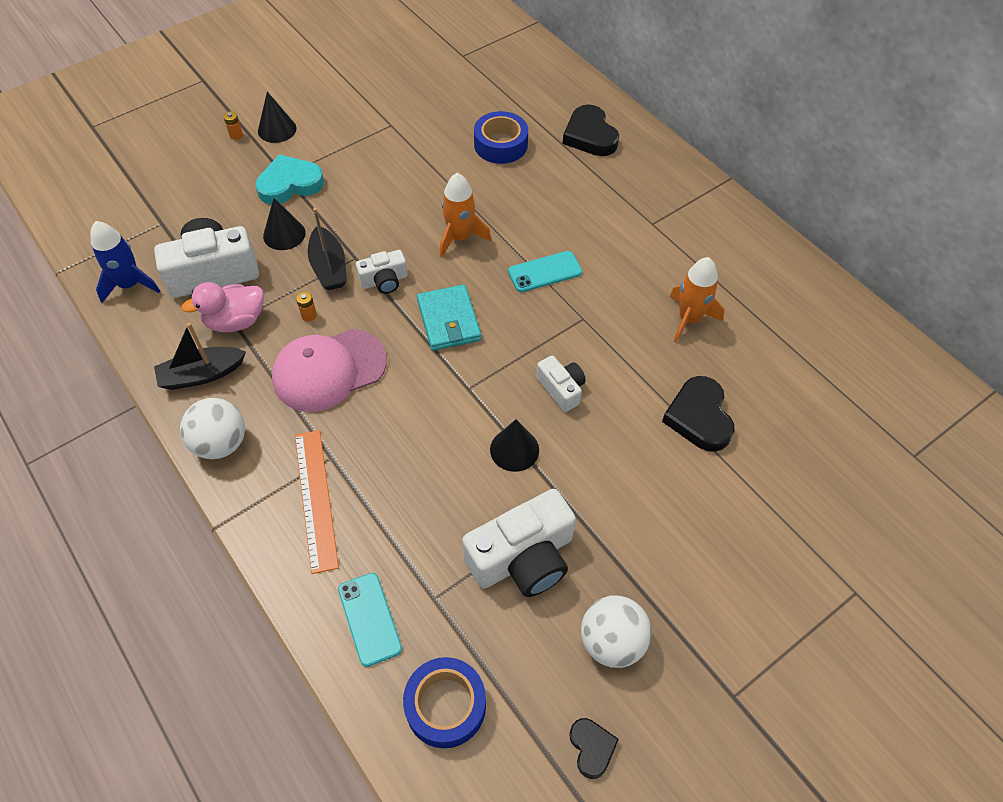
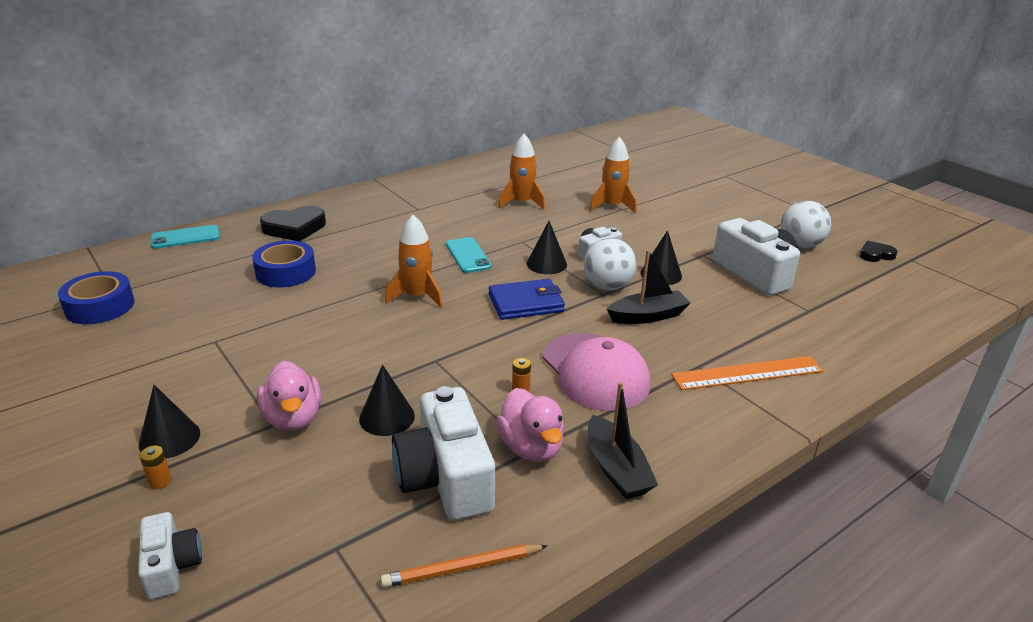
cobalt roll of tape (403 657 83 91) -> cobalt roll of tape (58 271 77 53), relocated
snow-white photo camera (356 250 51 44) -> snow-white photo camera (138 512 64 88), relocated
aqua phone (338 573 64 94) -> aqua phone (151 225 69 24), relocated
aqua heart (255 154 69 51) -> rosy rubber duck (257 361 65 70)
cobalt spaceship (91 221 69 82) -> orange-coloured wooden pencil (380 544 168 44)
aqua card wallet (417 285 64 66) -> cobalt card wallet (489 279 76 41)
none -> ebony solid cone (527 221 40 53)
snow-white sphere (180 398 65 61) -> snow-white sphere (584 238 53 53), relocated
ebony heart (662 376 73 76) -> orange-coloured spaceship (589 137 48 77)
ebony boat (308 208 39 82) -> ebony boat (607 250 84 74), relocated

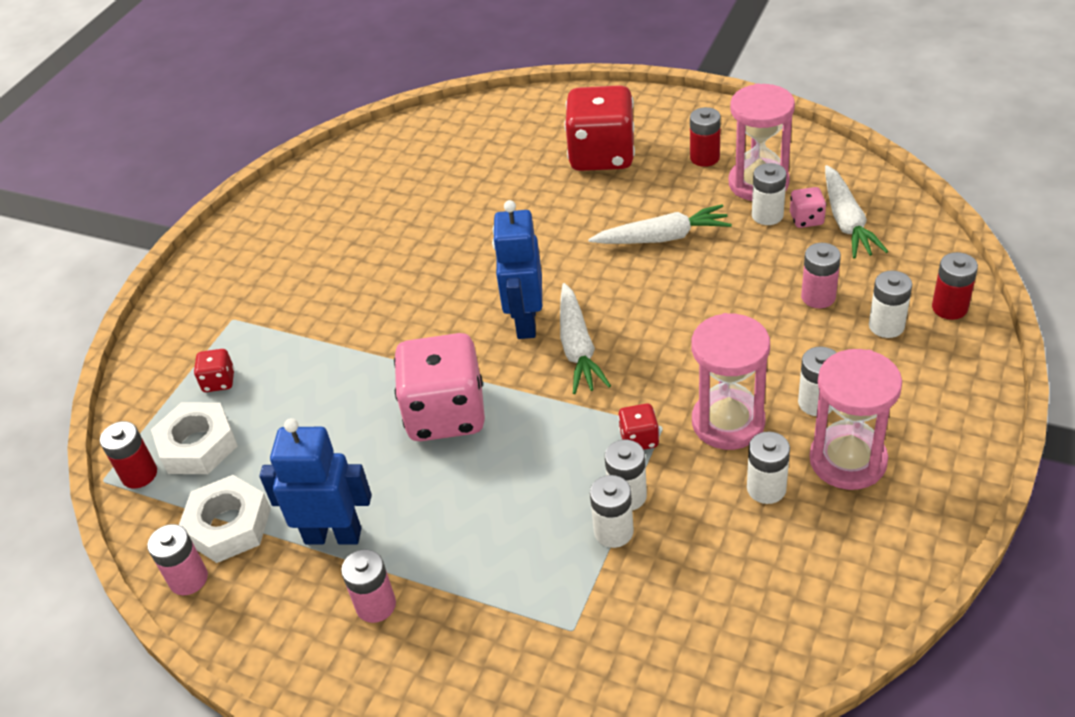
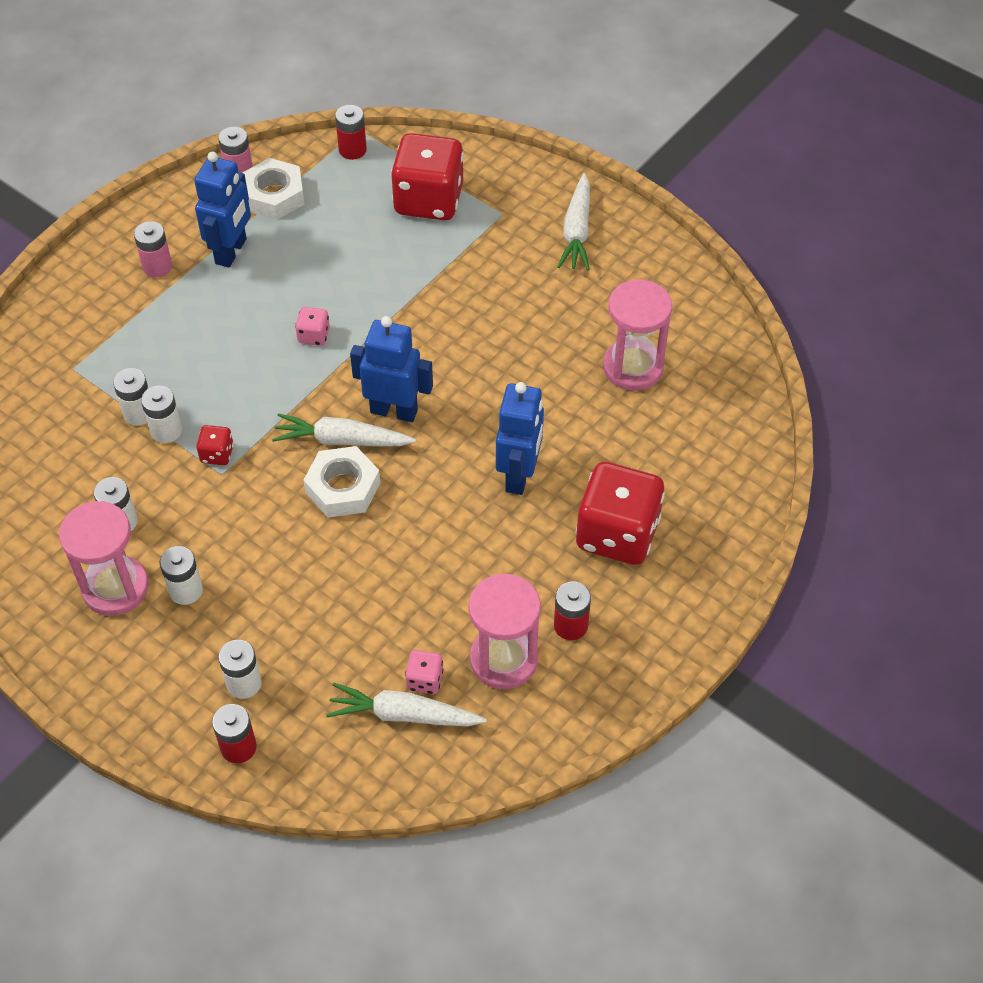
rosy game die (394 333 91 108) -> rosy game die (295 307 35 39), x0.43
snow-white hexagon nut (151 402 86 72) -> snow-white hexagon nut (303 446 77 71), relocated
scarlet game die (194 349 40 43) -> scarlet game die (391 133 73 87), x2.32
none -> cobalt robot (496 382 48 113)
snow-white root vegetable (588 204 144 40) -> snow-white root vegetable (557 173 33 97), relocated
rosy hourglass (692 313 78 137) -> rosy hourglass (603 280 69 111), relocated
snow-white power cell (752 163 34 62) -> none
rosy power cell (801 243 40 65) -> none

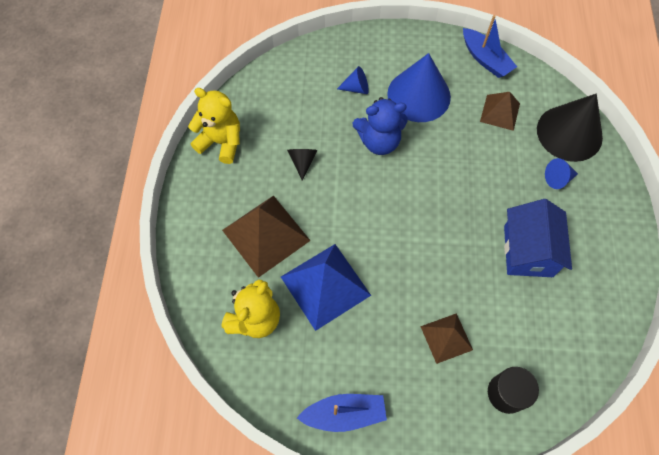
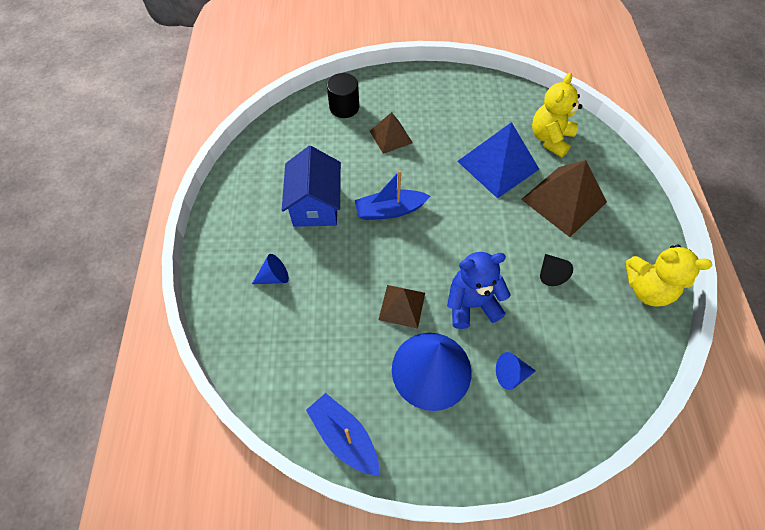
cobalt boat (297 394 90 38) -> cobalt boat (355 170 75 50), relocated
dark brown pyramid (480 92 40 39) -> dark brown pyramid (379 285 46 44), relocated
ebony solid cone (537 94 66 68) -> none

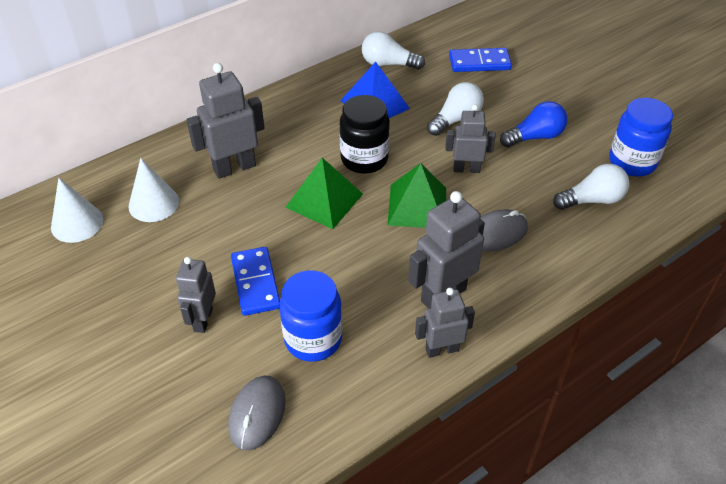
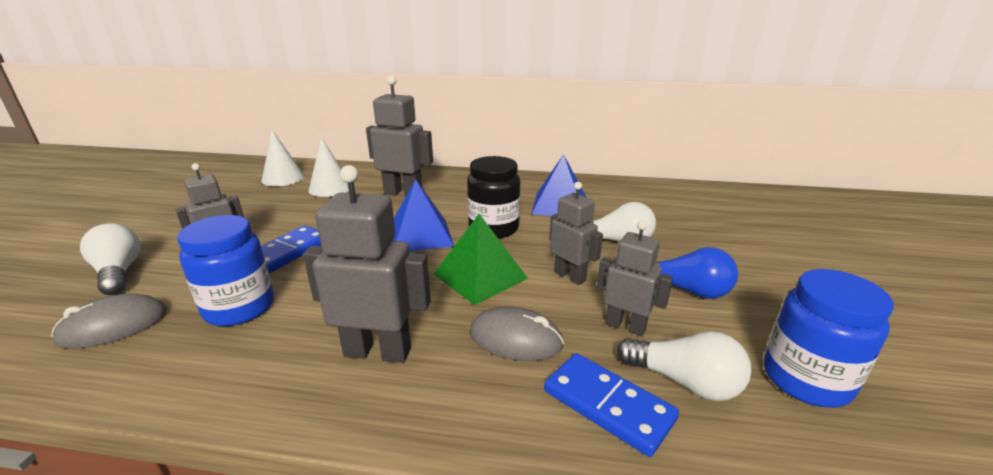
snow-white bulb (362 32 63 38) -> snow-white bulb (80 223 60 72), relocated
leaf-green pyramid (285 158 78 71) -> cobalt pyramid (392 179 62 72)
cobalt domino (449 48 63 24) -> cobalt domino (544 353 135 104), relocated
ash-grey robot (415 288 60 70) -> ash-grey robot (597 221 76 115), relocated

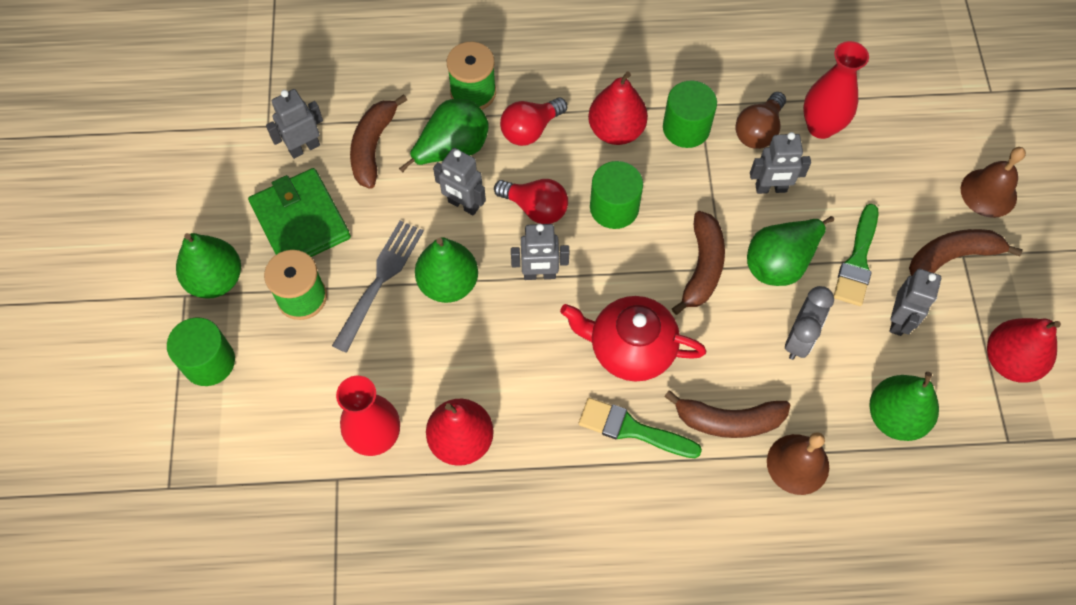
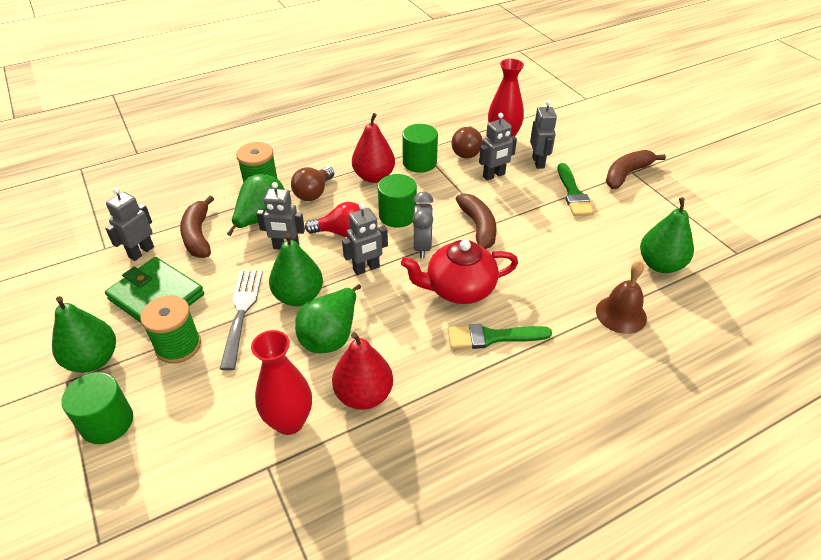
scarlet bulb (500 97 67 49) -> dark brown bulb (291 166 43 35)
leaf-green toy pear (747 216 87 70) -> leaf-green toy pear (295 284 66 69), relocated
ash-grey bedside clock (785 286 49 74) -> ash-grey bedside clock (413 191 20 68), relocated
ash-grey robot (889 269 52 67) -> ash-grey robot (530 100 27 69), relocated
dark brown banana fruit (664 390 126 48) -> none
dark brown hand bell (961 147 65 71) -> none
scarlet toy pear (987 318 74 65) -> none

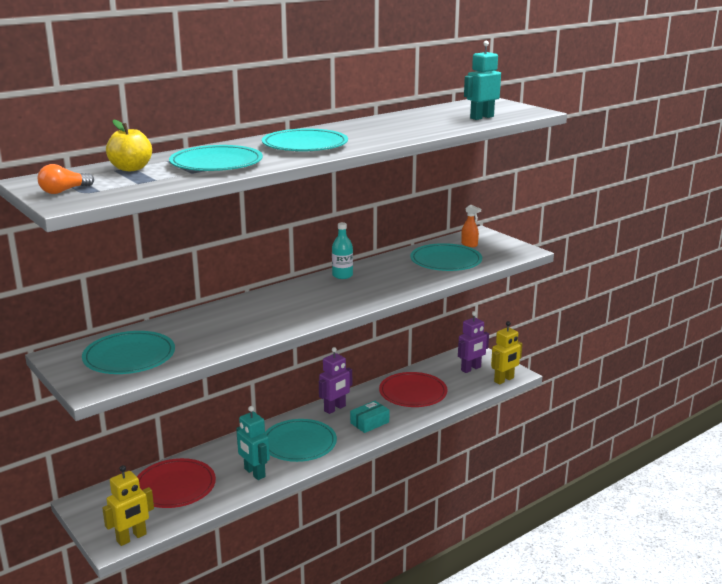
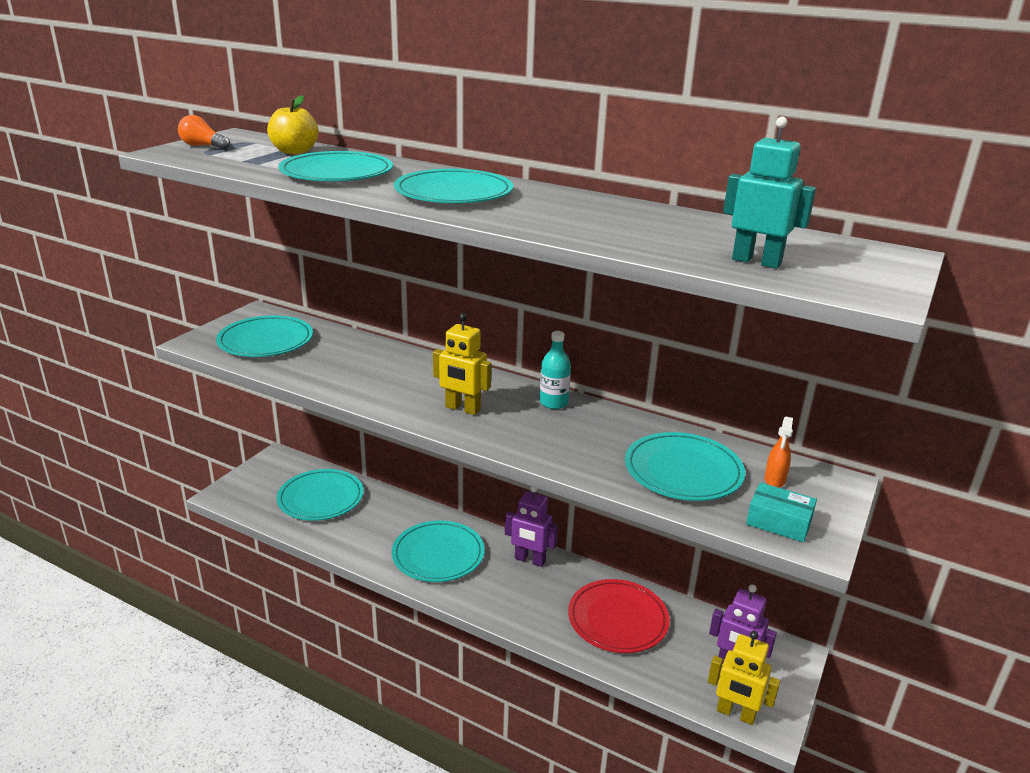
scarlet flat dish (137 458 79 50) -> aqua flat dish (277 469 86 52)
yellow robot (102 465 52 81) -> yellow robot (433 313 58 102), relocated
aqua box (350 401 39 32) -> aqua box (746 482 71 60), relocated
aqua robot (236 406 34 74) -> none

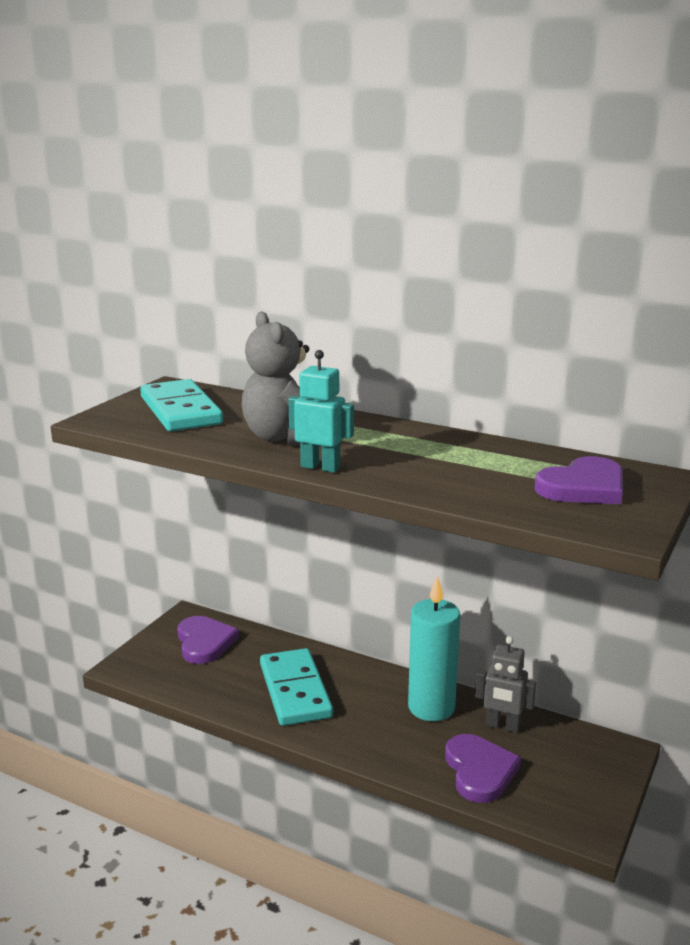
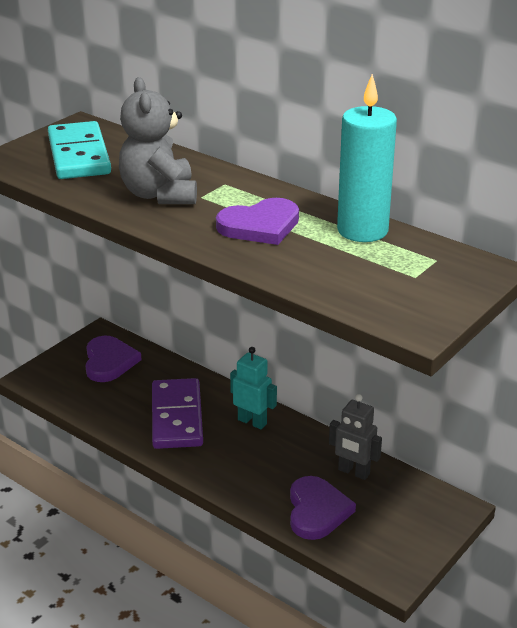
aqua domino (260 648 73 78) -> royal purple domino (152 378 51 71)
royal purple heart (534 456 89 48) -> royal purple heart (216 198 83 47), relocated
aqua robot (288 350 66 123) -> aqua robot (230 347 47 82), relocated
aqua candle (408 576 52 145) -> aqua candle (337 74 60 168), relocated

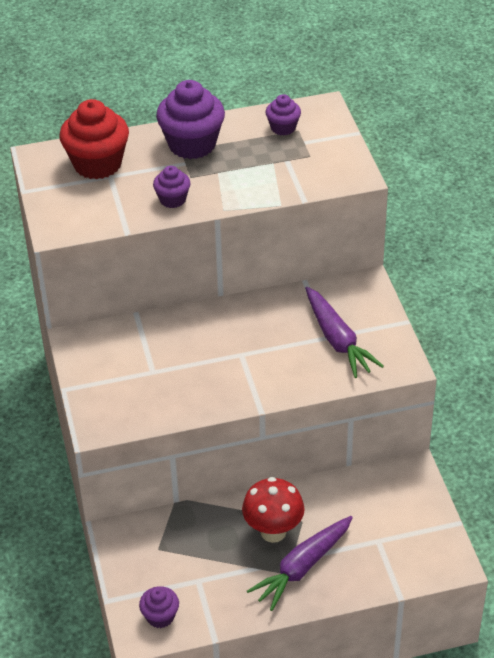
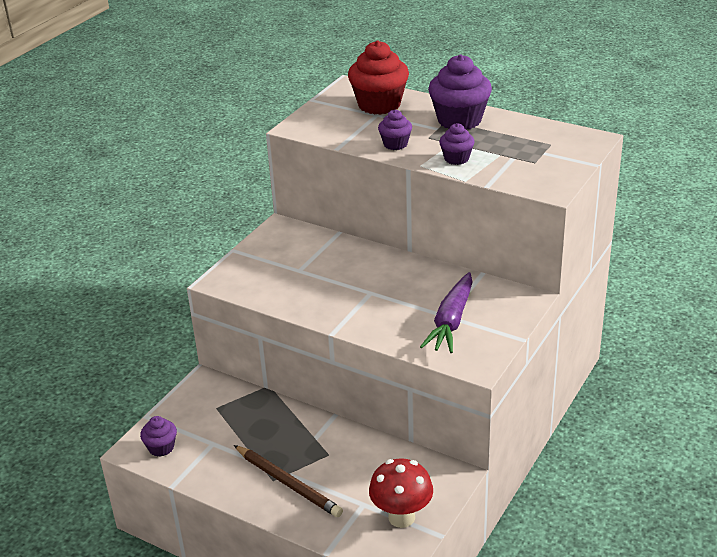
royal purple root vegetable (247 516 106 95) -> dark brown wooden pencil (234 445 109 72)
scarlet toadstool (242 477 63 66) -> scarlet toadstool (369 458 64 70), relocated
royal purple cupcake (266 94 35 42) -> royal purple cupcake (439 123 36 42), relocated

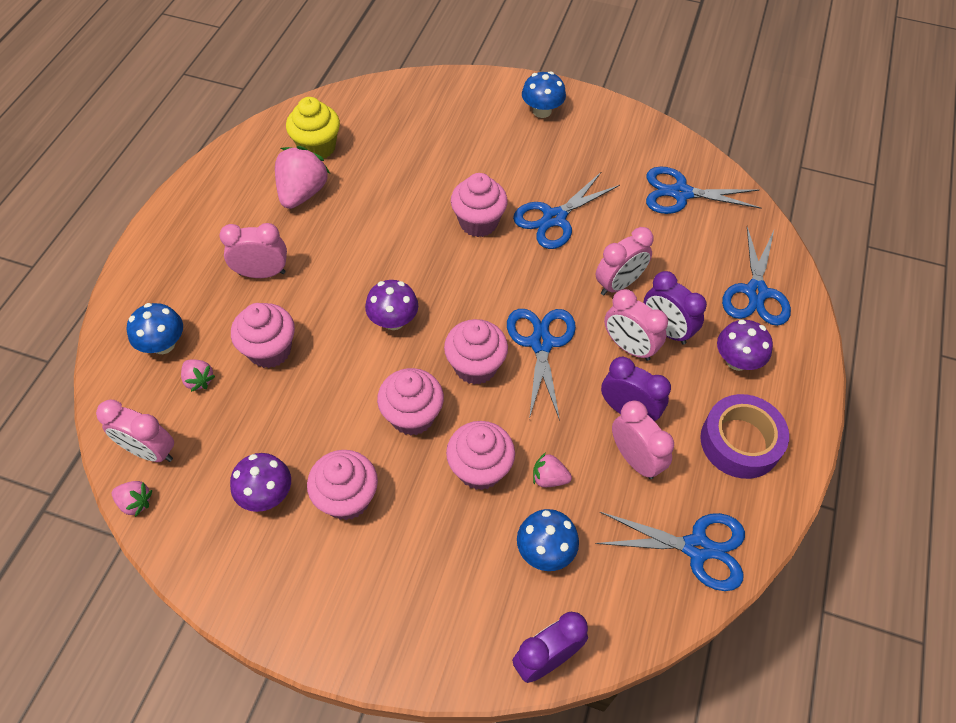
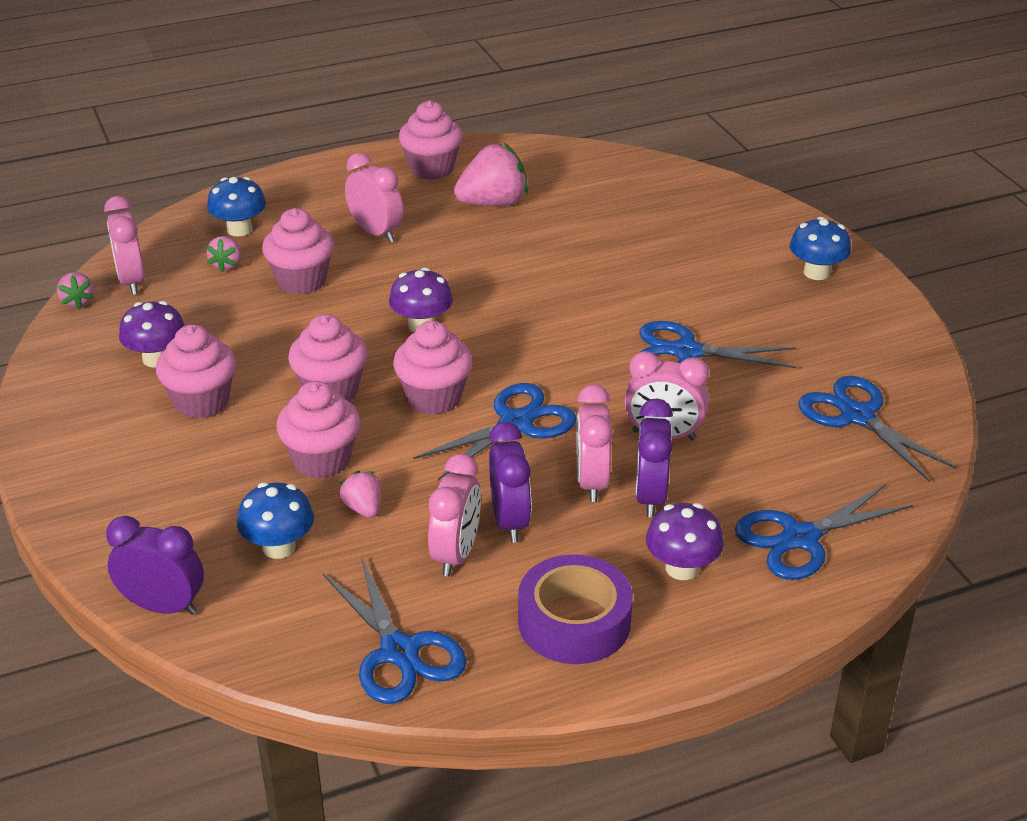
rosy cupcake (451 173 57 64) -> rosy cupcake (399 100 64 80), relocated
yellow cupcake (286 97 54 62) -> none

